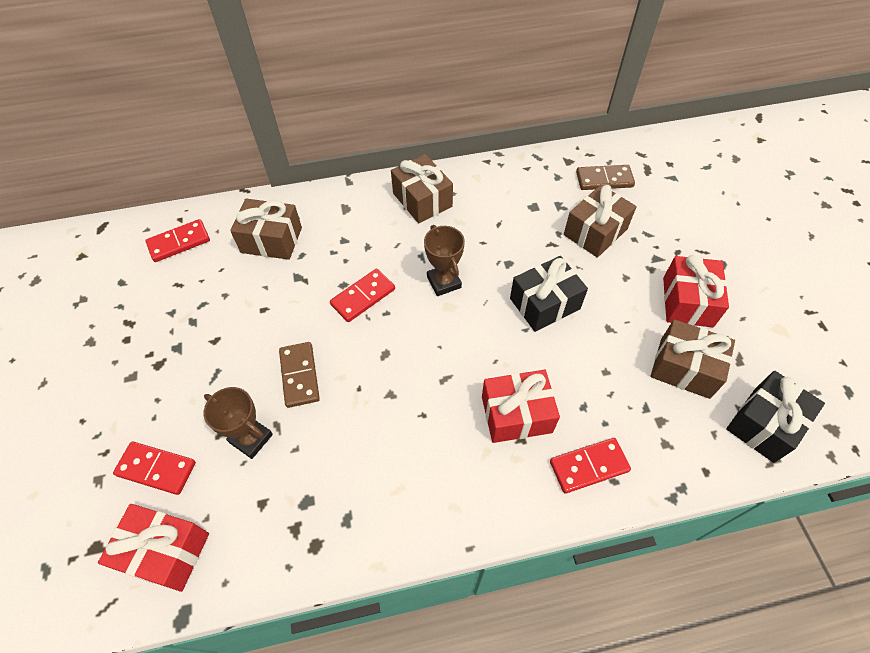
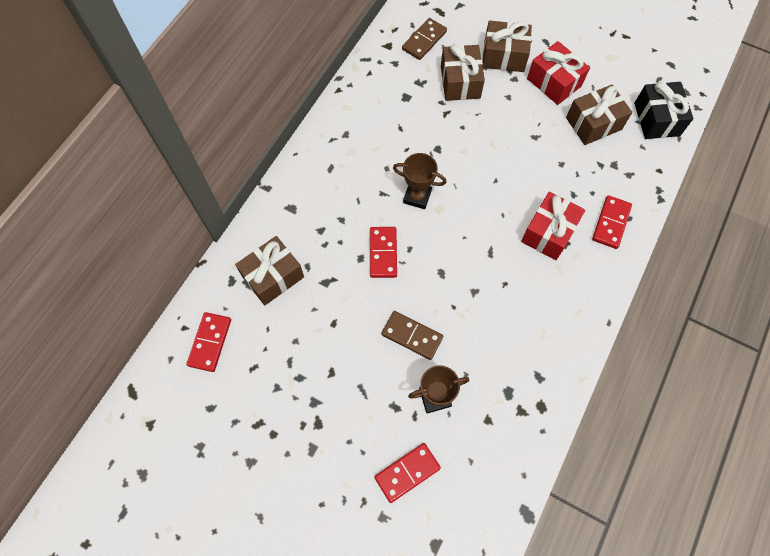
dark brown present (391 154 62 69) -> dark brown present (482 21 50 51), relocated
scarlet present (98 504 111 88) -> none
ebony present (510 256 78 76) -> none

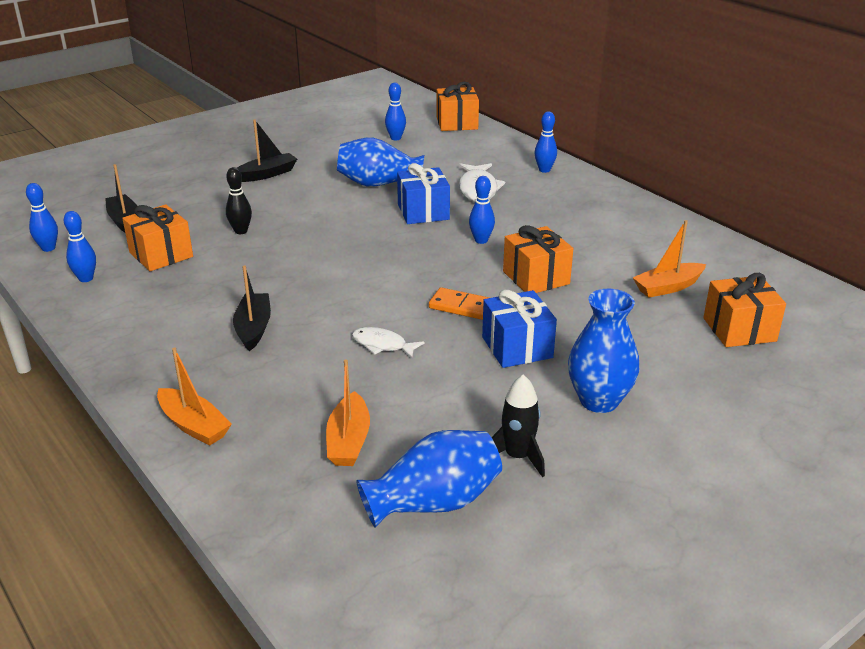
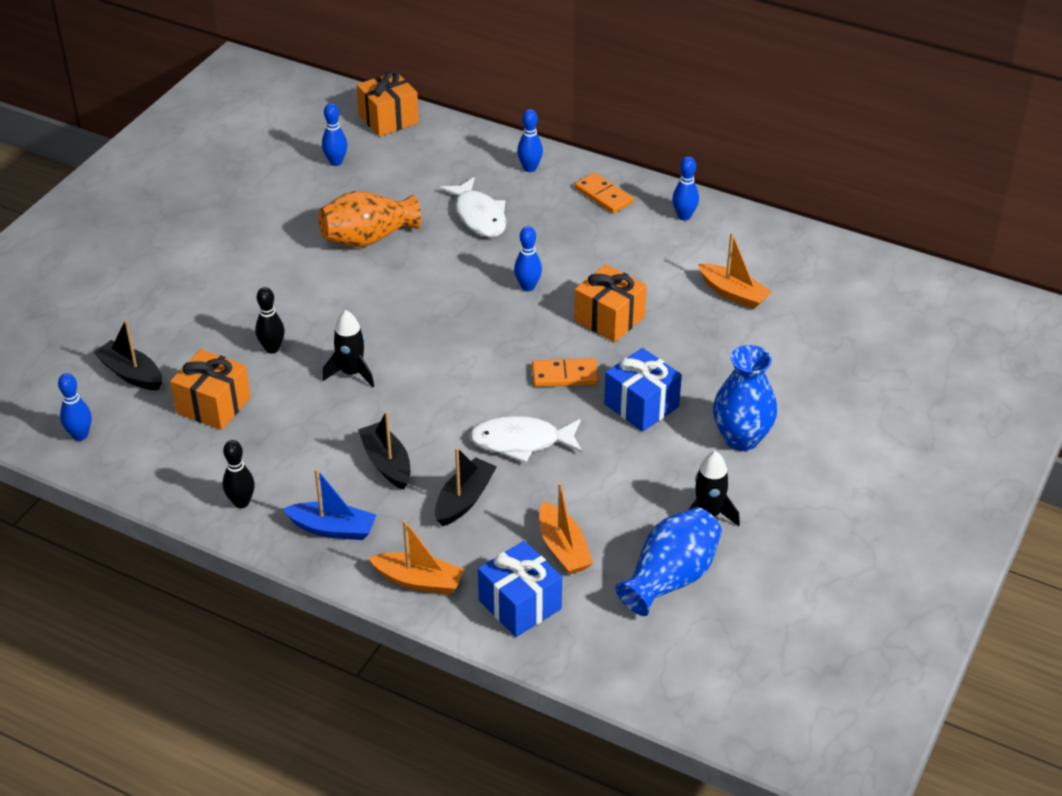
none -> ebony bowling pin (222 440 33 68)
none -> cobalt boat (283 468 93 72)
cobalt vase (337 138 87 48) -> orange-coloured vase (318 191 103 56)
none -> ebony spaceship (322 310 52 77)
ebony boat (237 119 60 63) -> ebony boat (435 448 62 78), relocated
snow-white toy fish (352 327 73 31) -> snow-white toy fish (469 416 113 47), x1.55
cobalt present (397 163 53 61) -> cobalt present (478 541 84 96), relocated
none -> orange-coloured domino (575 172 59 42)
cobalt bowling pin (64 211 32 71) -> cobalt bowling pin (672 156 27 65), relocated
orange-coloured boat (633 220 73 78) -> orange-coloured boat (698 232 74 77), 90 degrees counterclockwise
orange-coloured present (703 273 83 74) -> none

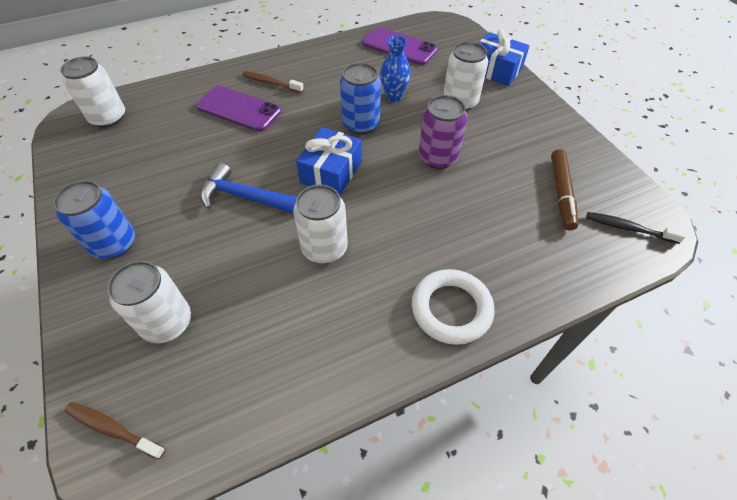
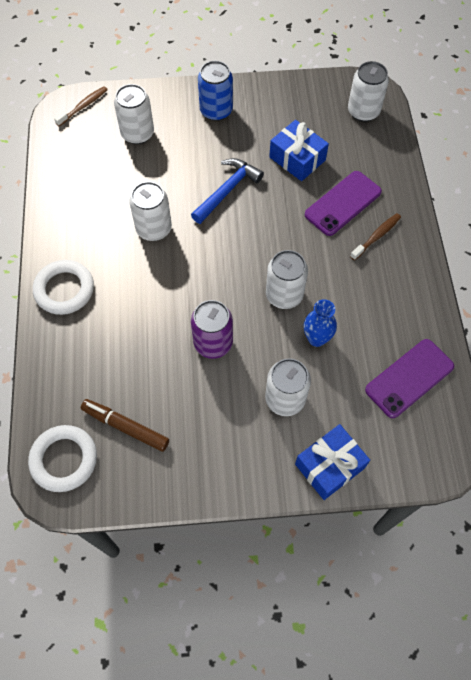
ebony tooth brush (586 212 100 32) -> snow-white hoop (28 425 69 67)
cobalt soda can (340 63 41 71) -> snow-white soda can (266 250 42 59)
cobalt present (296 127 66 68) -> cobalt present (269 120 60 61), relocated

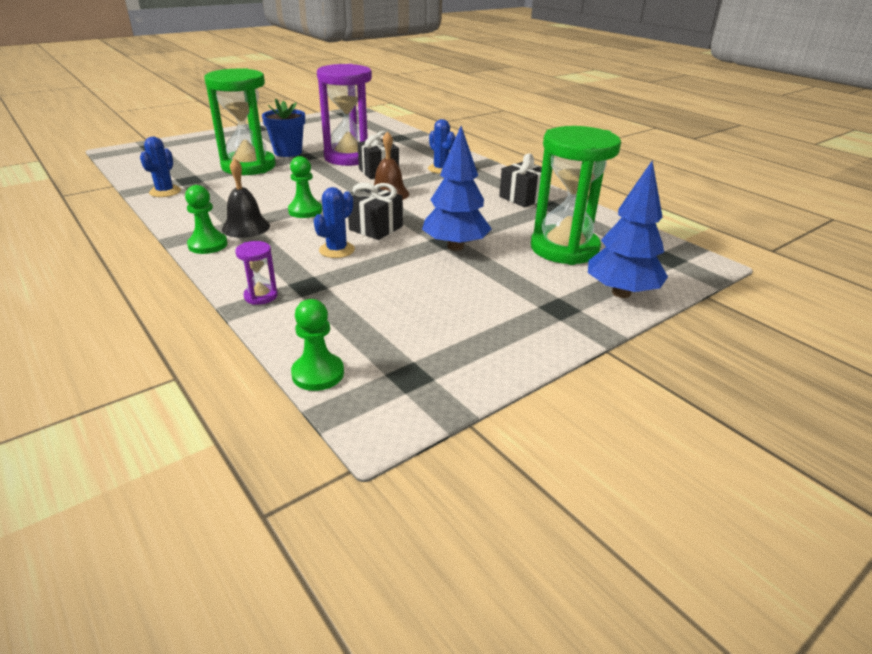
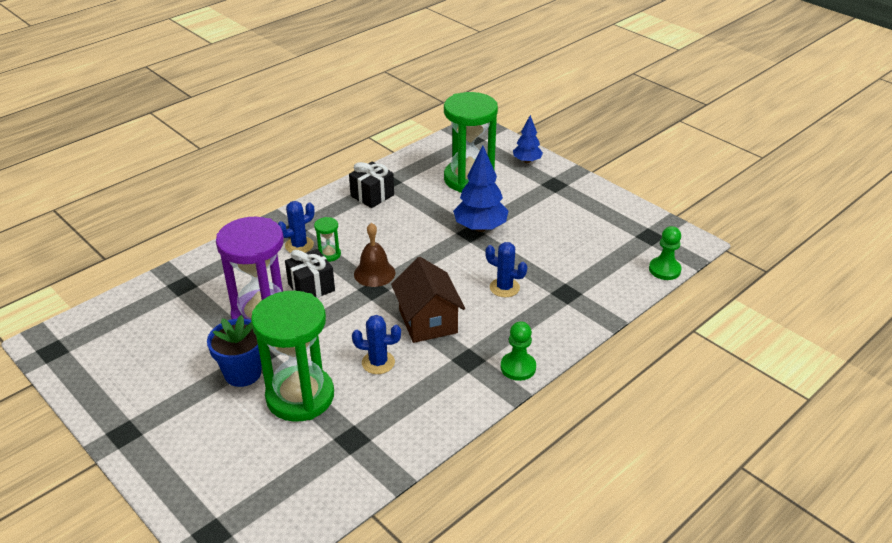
none -> leaf-green hourglass (314 217 27 45)
cobalt prickly plant (140 137 41 60) -> cobalt prickly plant (352 315 49 59), relocated
leaf-green pawn (288 156 34 62) -> dark brown house (391 257 74 86)
cobalt tree (588 161 80 137) -> cobalt tree (513 115 30 48), x0.60
ebony hand bell (222 158 48 80) -> none
royal purple hourglass (235 241 43 64) -> none
ebony present (348 183 55 57) -> none

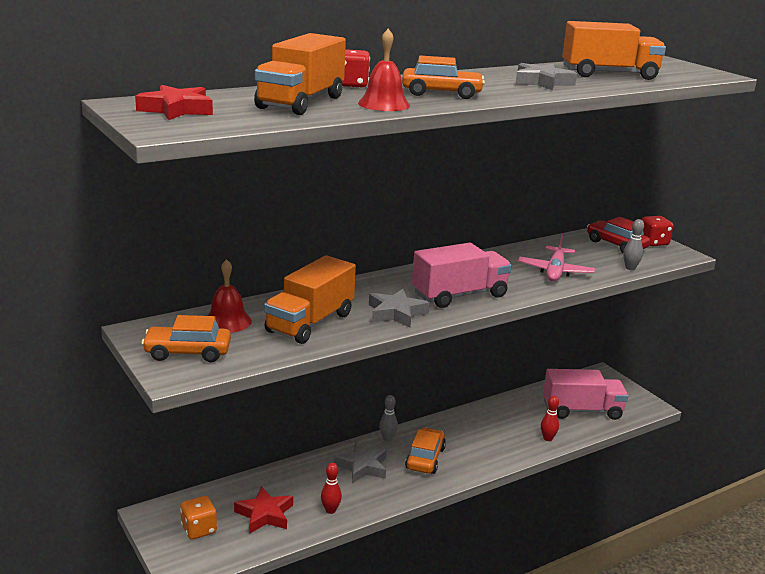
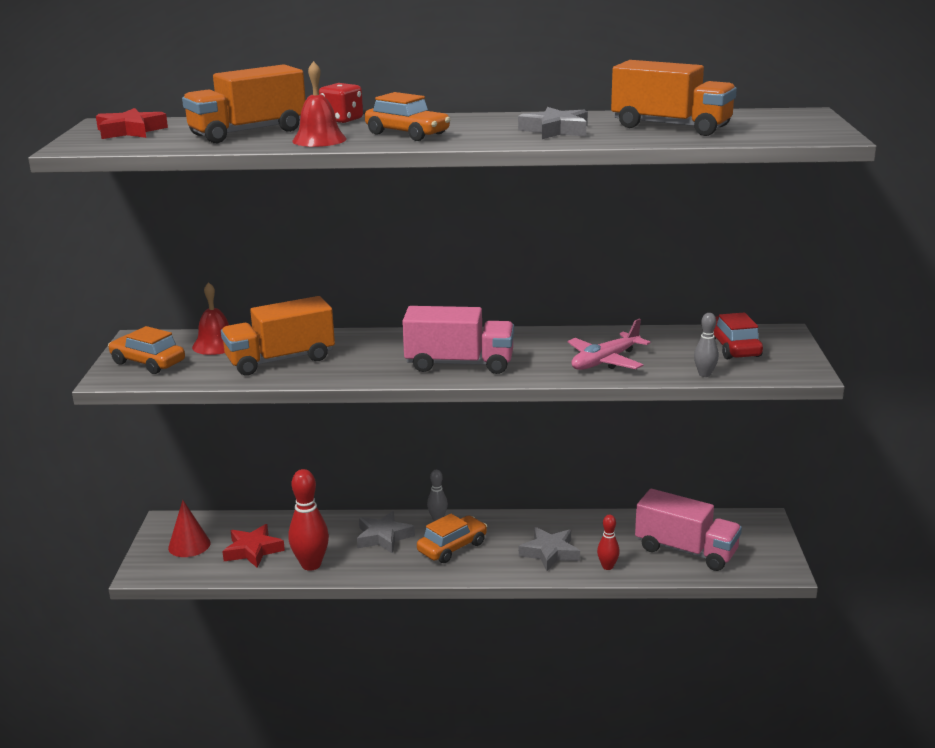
orange-coloured game die (180 496 37 44) -> scarlet solid cone (168 500 42 57)
scarlet bowling pin (321 463 21 51) -> scarlet bowling pin (288 469 41 102), x1.82
ash-grey star shape (369 289 61 39) -> ash-grey star shape (519 527 61 44), relocated
scarlet game die (642 216 31 30) -> none

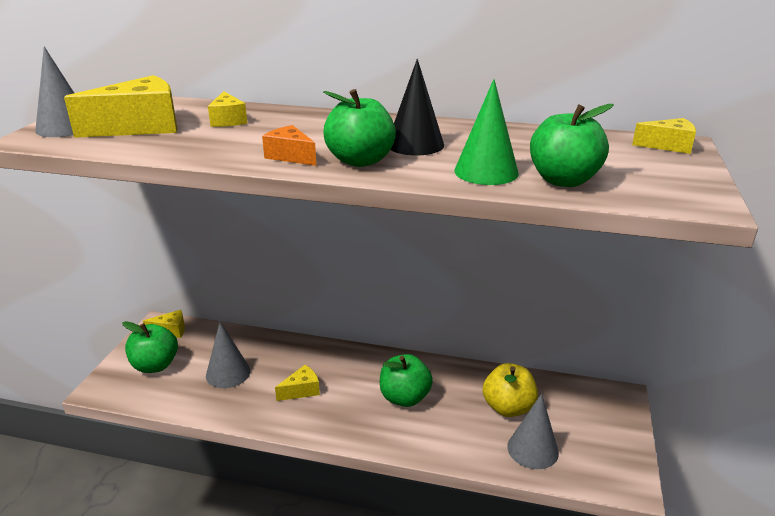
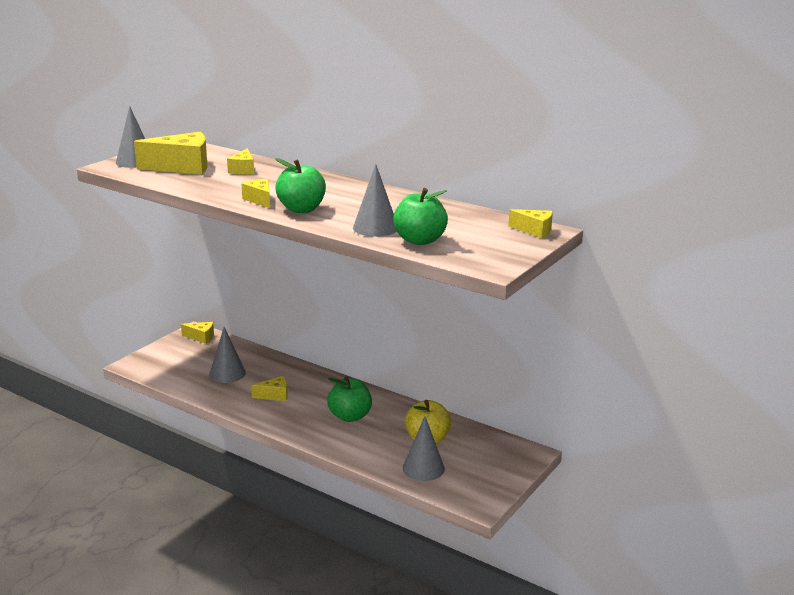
orange-coloured cheese (262 125 55 41) -> yellow cheese (241 179 29 29)
leaf-green solid cone (454 79 65 106) -> ash-grey solid cone (353 164 44 73)
leaf-green toy apple (122 321 56 52) -> none
ebony solid cone (391 59 53 97) -> none

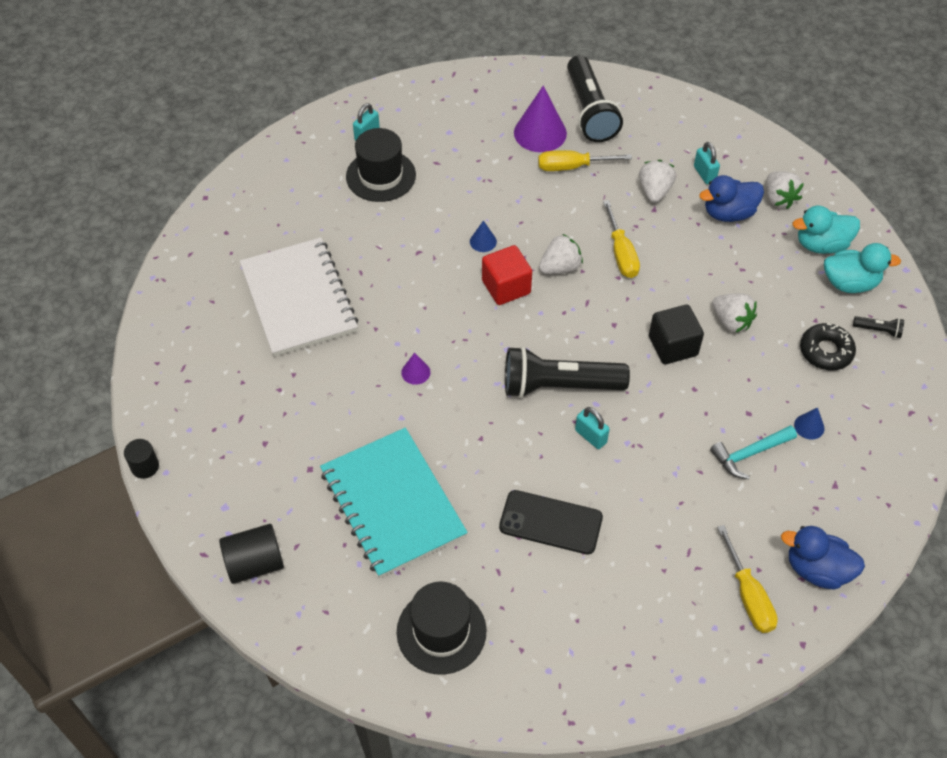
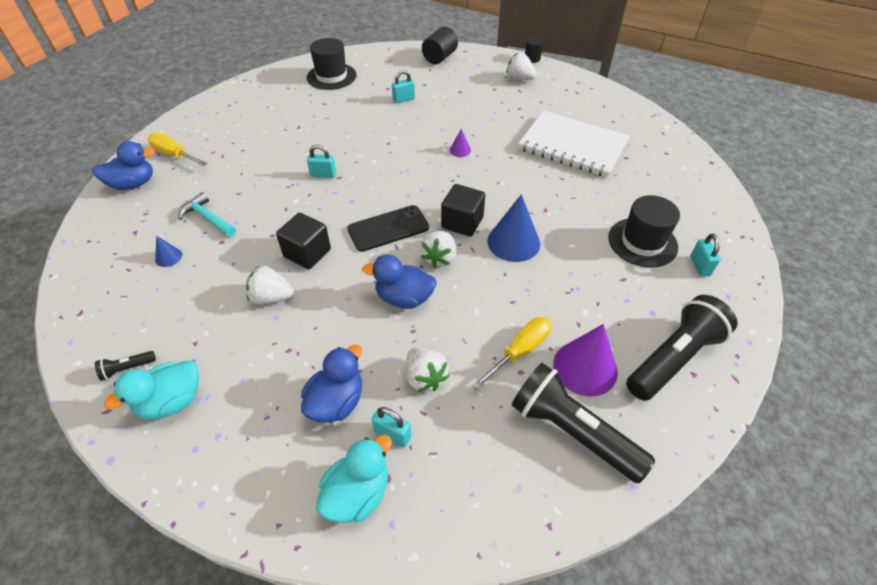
aqua claw hammer (710 425 87 54) -> aqua claw hammer (178 192 58 45), 75 degrees counterclockwise
aqua rubber duck (793 206 67 48) -> aqua rubber duck (316 435 76 88), relocated
ebony phone (499 490 104 65) -> ebony phone (347 205 82 47), relocated
yellow flat screwdriver (603 200 37 78) -> cobalt rubber duck (362 255 75 54)
aqua exercise book (320 428 148 150) -> aqua small lock (392 70 23 33)
scarlet cube (482 245 50 60) -> ebony cube (441 184 44 53)
cobalt solid cone (470 220 27 32) -> cobalt solid cone (487 194 53 68), x2.10
snow-white toy strawberry (766 171 38 38) -> snow-white toy strawberry (506 53 31 27), relocated
ebony pocket torch (505 346 125 52) -> ebony pocket torch (626 295 112 106), relocated
ebony doughnut (800 323 56 47) -> none

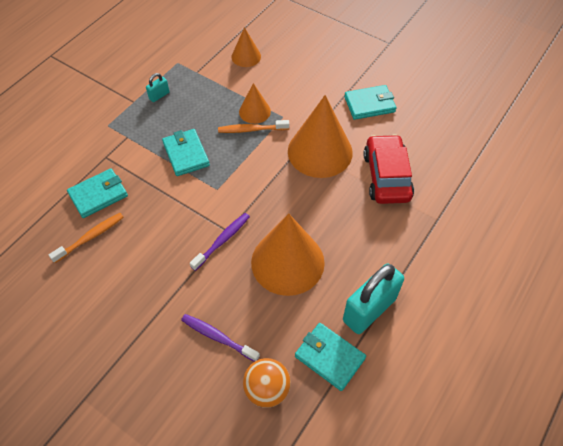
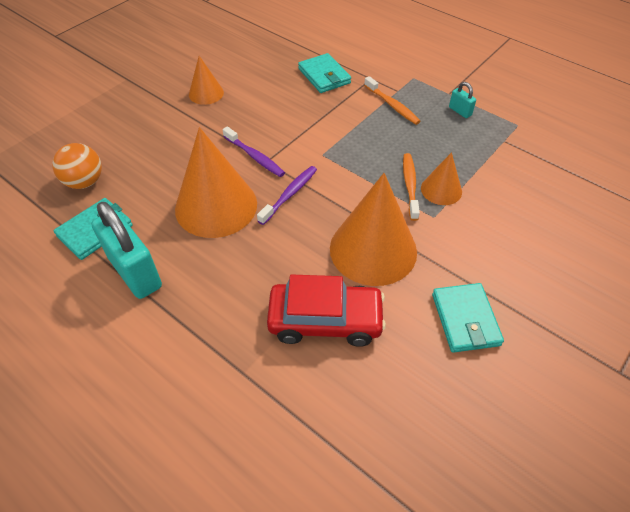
orange-coloured solid cone (232 27 29 40) -> orange-coloured solid cone (189 56 35 49), relocated
royal purple tooth brush (181 314 79 48) -> royal purple tooth brush (257 166 60 59), relocated
orange-coloured tooth brush (49 213 75 50) -> orange-coloured tooth brush (364 76 57 49), relocated
aqua card wallet (162 129 48 47) -> none

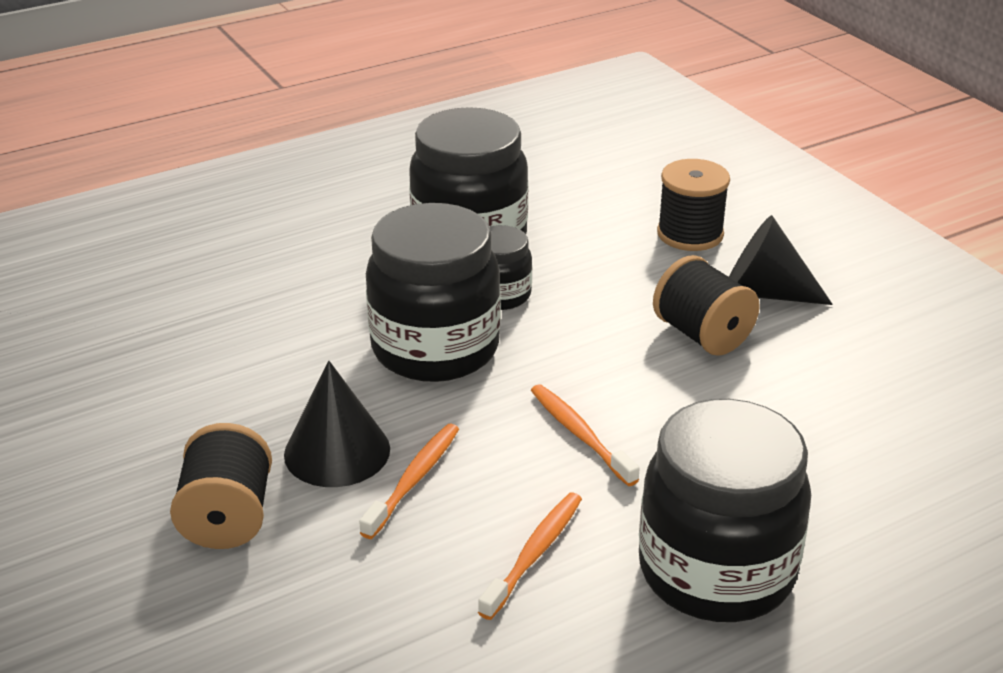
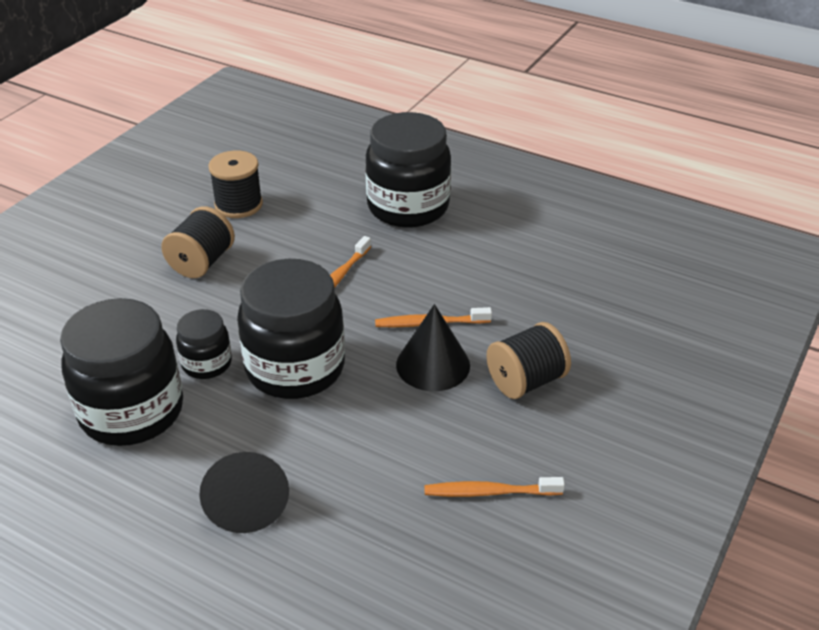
ebony solid cone (729 215 104 90) -> ebony solid cone (199 452 90 81), relocated
ebony bobbin (657 159 73 92) -> ebony bobbin (208 150 55 68), relocated
orange-coloured tooth brush (478 493 104 127) -> orange-coloured tooth brush (424 477 141 20), relocated

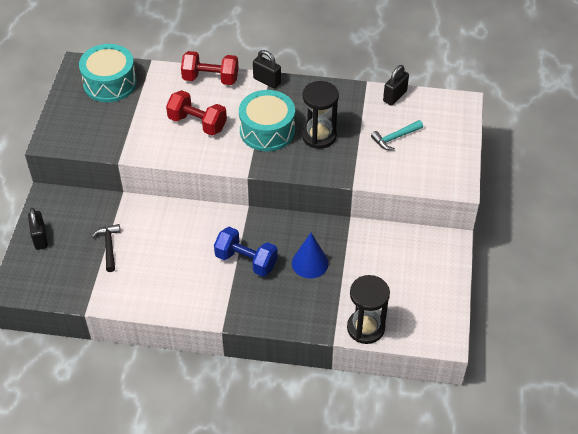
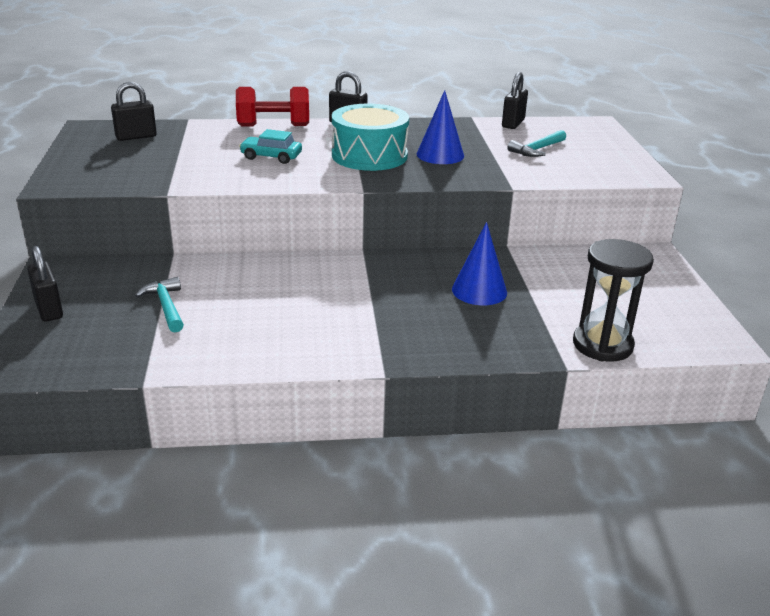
aqua drum (79 44 58 58) -> ebony small lock (111 82 46 59)
ebony claw hammer (91 224 30 48) -> aqua claw hammer (135 277 49 56)
scarlet free weight (166 90 61 45) -> aqua car (239 129 63 35)
ebony hourglass (302 81 37 68) -> cobalt solid cone (417 90 47 74)
cobalt free weight (214 227 64 49) -> none

